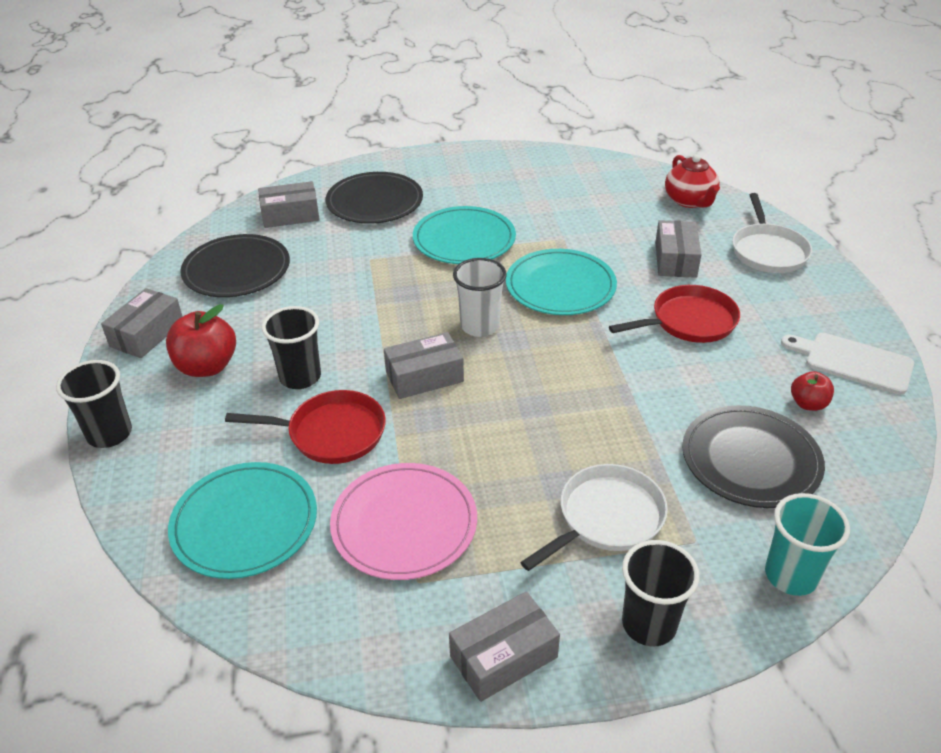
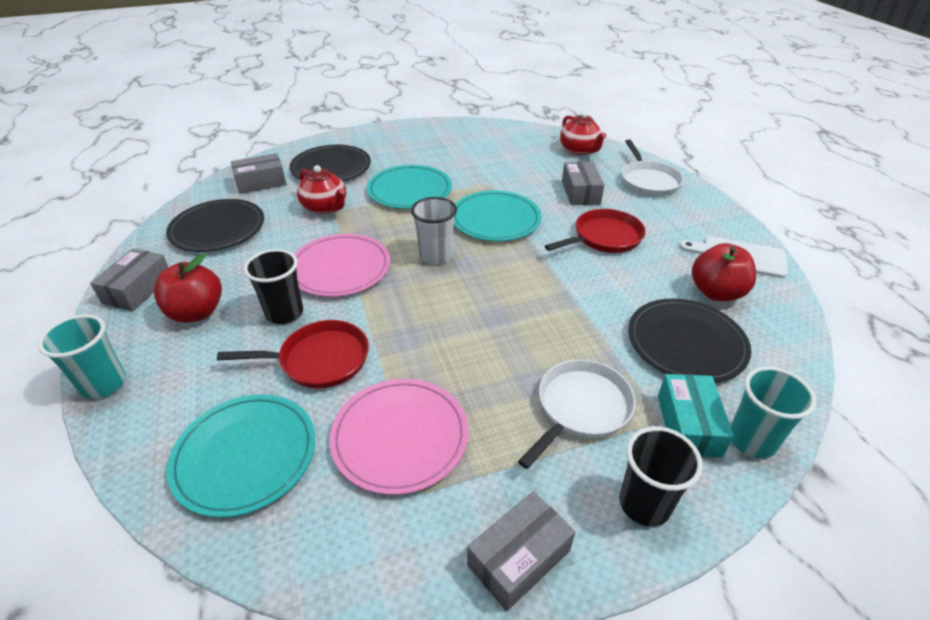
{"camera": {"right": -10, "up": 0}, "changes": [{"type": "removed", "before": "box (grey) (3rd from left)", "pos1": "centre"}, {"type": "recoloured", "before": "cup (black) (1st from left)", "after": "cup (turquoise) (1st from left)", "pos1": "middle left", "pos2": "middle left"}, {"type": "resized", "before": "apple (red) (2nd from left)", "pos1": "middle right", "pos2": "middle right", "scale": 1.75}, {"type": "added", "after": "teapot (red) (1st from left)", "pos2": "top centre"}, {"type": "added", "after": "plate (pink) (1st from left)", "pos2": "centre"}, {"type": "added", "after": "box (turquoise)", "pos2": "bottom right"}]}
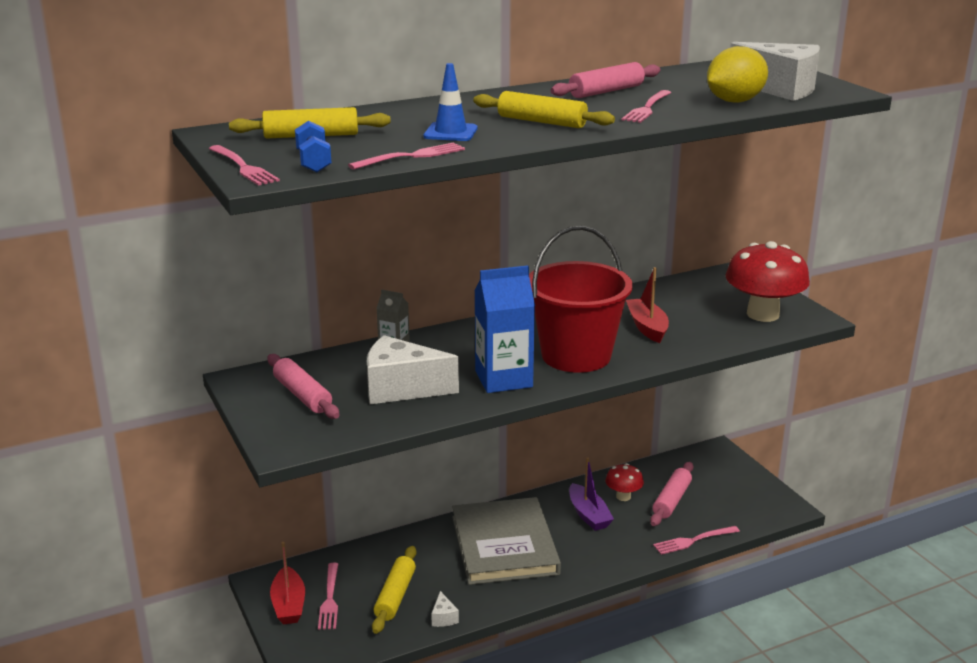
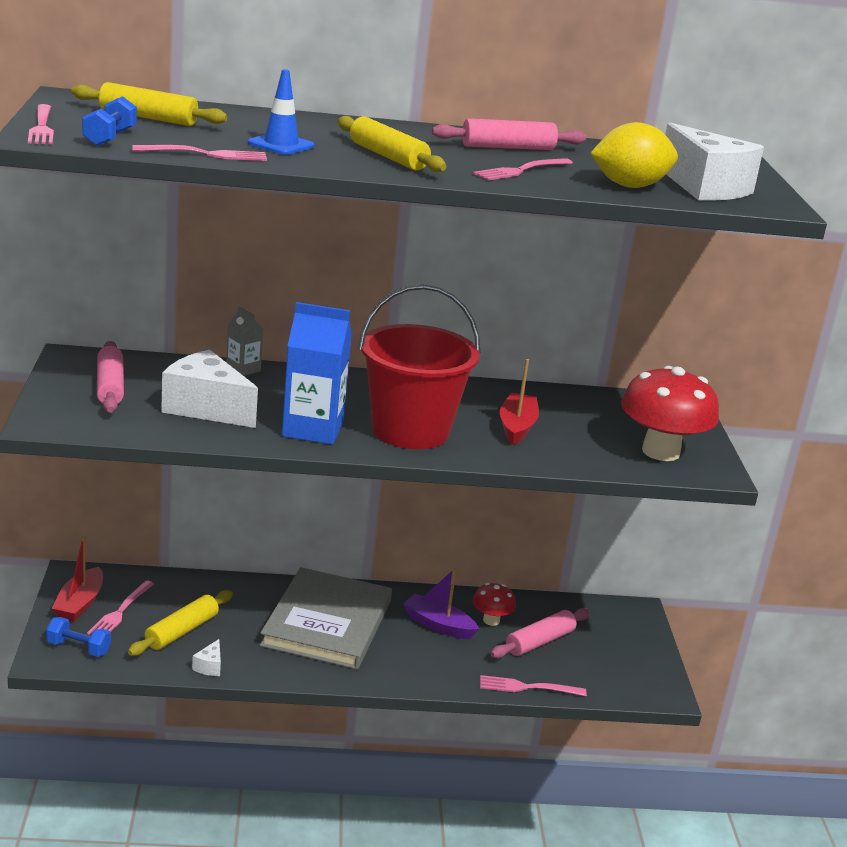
{"camera": {"right": 20, "up": 0}, "changes": [{"type": "turned", "before": "boat (purple)", "pos1": "bottom centre", "pos2": "bottom centre", "turn": 120}, {"type": "added", "after": "dumbbell (blue) (1st from left)", "pos2": "bottom left"}]}
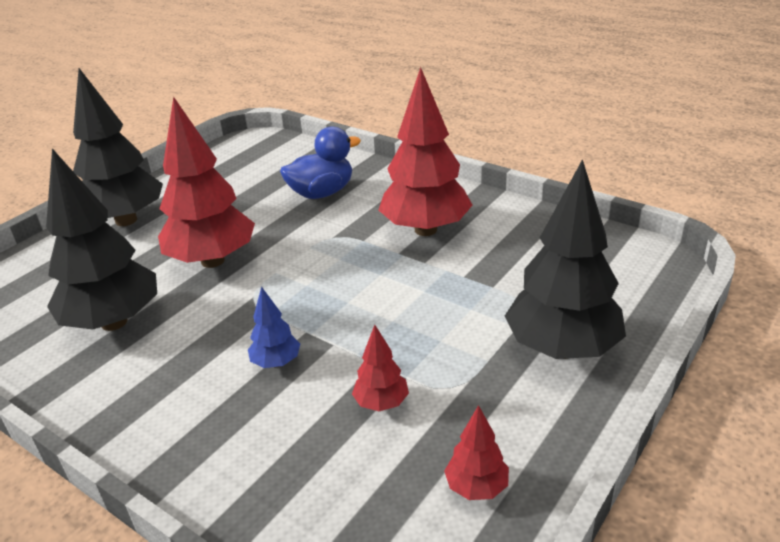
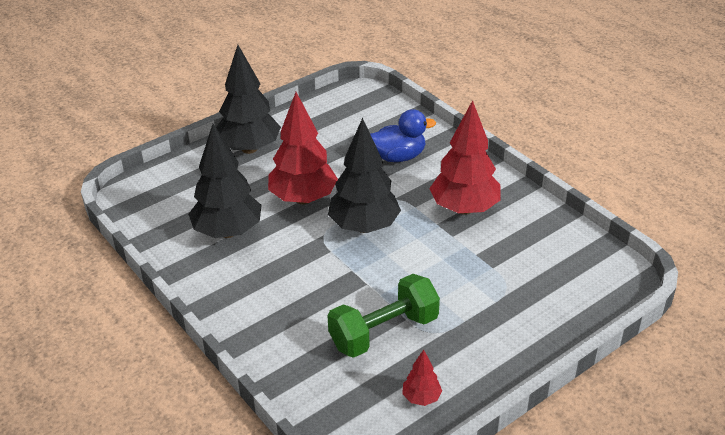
{"camera": {"right": 15, "up": 5}, "changes": [{"type": "moved", "before": "tree (black) (3rd from left)", "pos1": "middle right", "pos2": "centre"}, {"type": "removed", "before": "tree (blue)", "pos1": "centre"}, {"type": "replaced", "before": "tree (red) (2nd from left)", "after": "dumbbell (green)", "pos1": "bottom centre", "pos2": "bottom centre"}]}
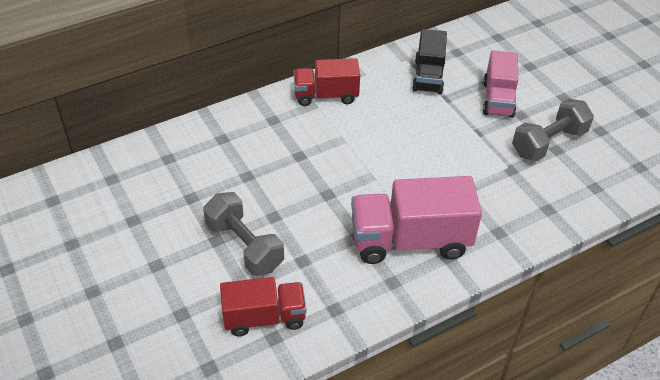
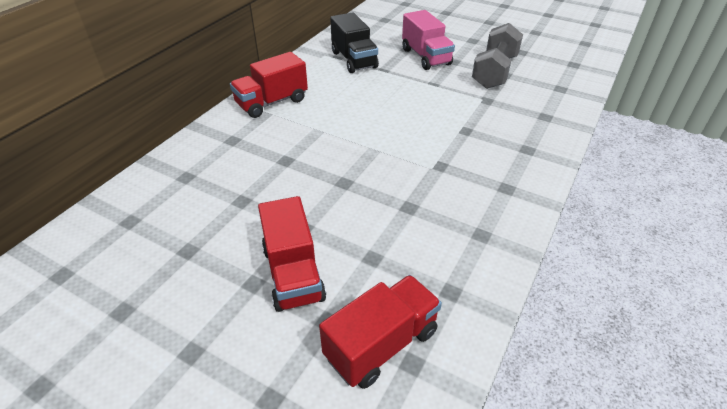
{"camera": {"right": -30, "up": -5}, "changes": [{"type": "removed", "before": "truck (pink) (1st from left)", "pos1": "centre"}, {"type": "replaced", "before": "dumbbell (grey) (1st from left)", "after": "truck (red) (2nd from left)", "pos1": "centre", "pos2": "centre"}]}
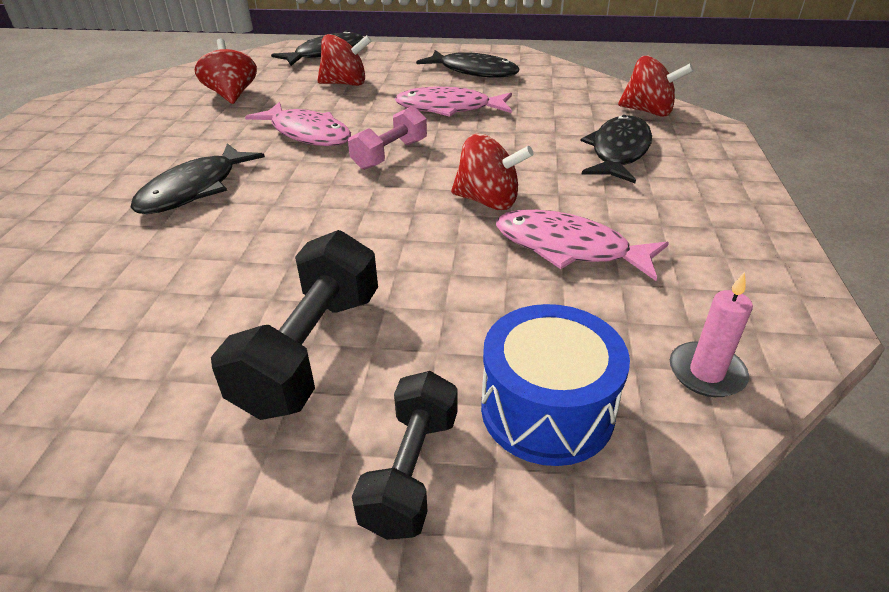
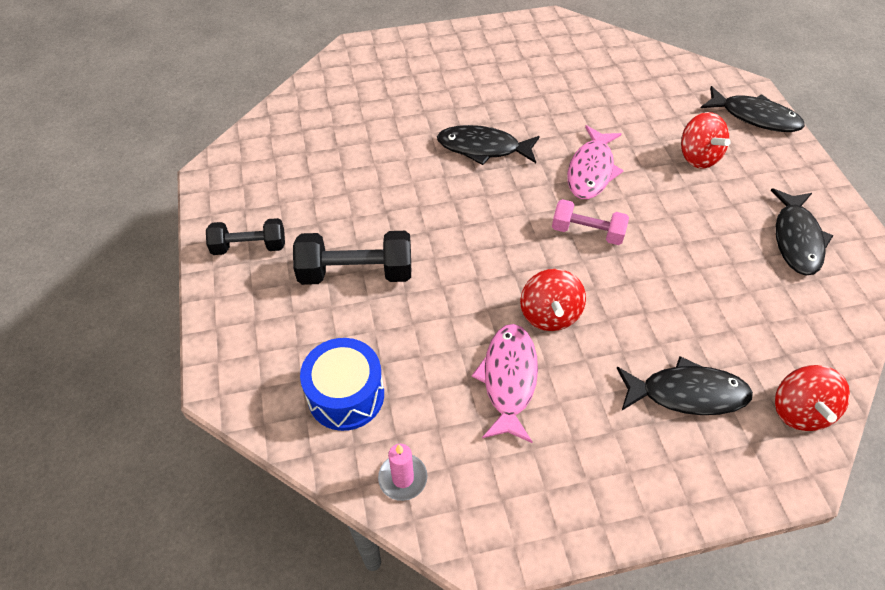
{"camera": {"right": 70, "up": 15}, "changes": [{"type": "removed", "before": "spinning top (red) (1st from left)", "pos1": "top left"}, {"type": "removed", "before": "fish (pink) (2nd from left)", "pos1": "top centre"}, {"type": "moved", "before": "dumbbell (black) (2nd from left in the first image)", "after": "dumbbell (black) (1st from left)", "pos1": "bottom centre", "pos2": "middle left"}]}
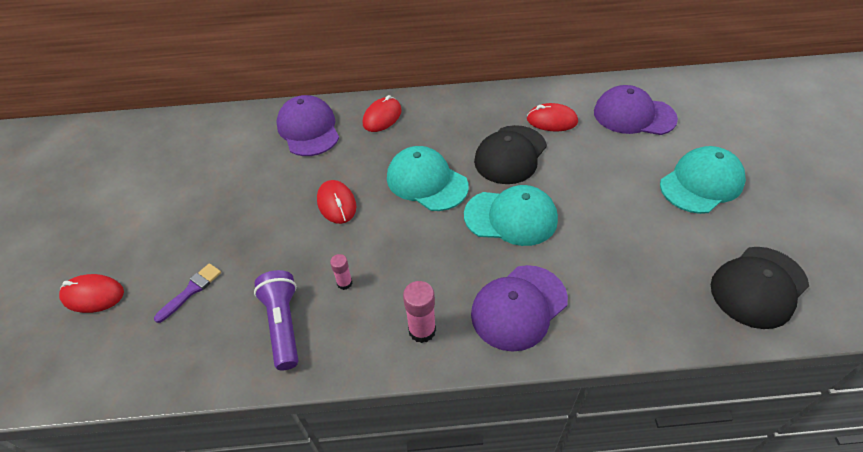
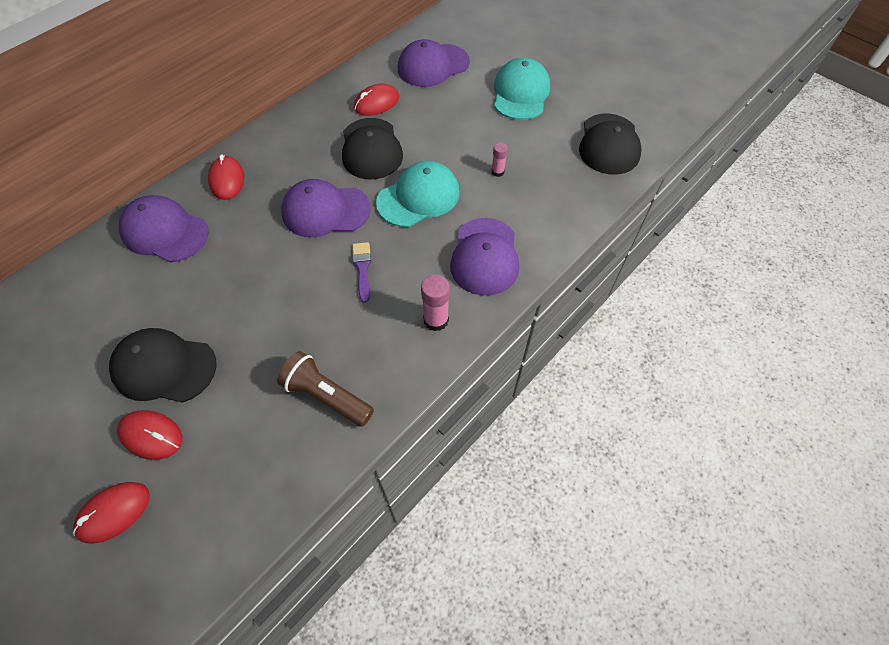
{"camera": {"right": -45, "up": 10}, "changes": [{"type": "recoloured", "before": "cap (turquoise) (1st from left)", "after": "cap (purple) (2nd from left)", "pos1": "centre", "pos2": "top centre"}, {"type": "moved", "before": "mouse (red) (2nd from left)", "pos1": "centre", "pos2": "bottom left"}, {"type": "moved", "before": "glue stick (pink) (1st from left in the first image)", "after": "glue stick (pink) (2nd from left)", "pos1": "centre", "pos2": "top centre"}, {"type": "moved", "before": "brush (purple)", "pos1": "middle left", "pos2": "centre"}, {"type": "recoloured", "before": "flashlight (purple)", "after": "flashlight (brown)", "pos1": "bottom left", "pos2": "centre"}, {"type": "added", "after": "cap (black) (1st from left)", "pos2": "middle left"}]}
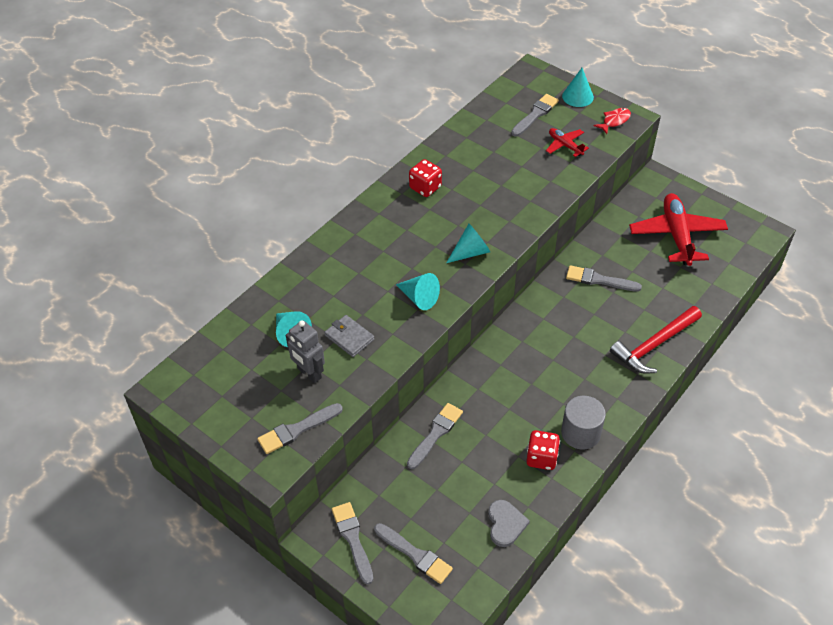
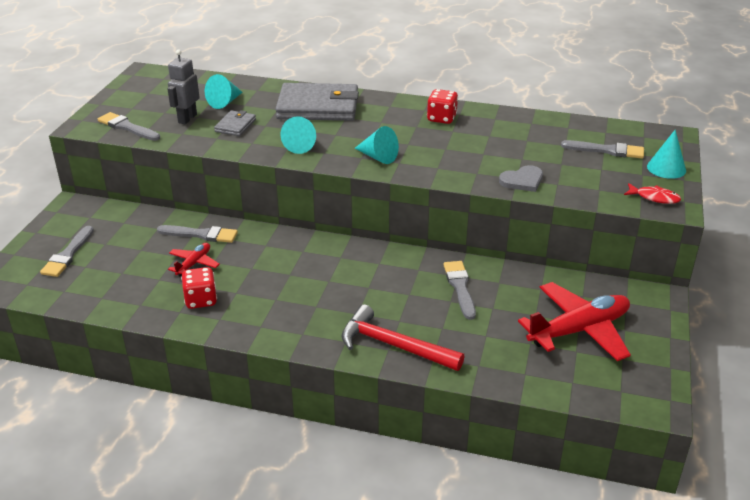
{"camera": {"right": 65, "up": -15}, "changes": [{"type": "moved", "before": "plane (red) (1st from left)", "pos1": "top right", "pos2": "middle left"}, {"type": "removed", "before": "cylinder (grey)", "pos1": "bottom right"}, {"type": "moved", "before": "heart (grey)", "pos1": "bottom centre", "pos2": "middle right"}, {"type": "removed", "before": "brush (grey) (2nd from left)", "pos1": "bottom centre"}, {"type": "added", "after": "wallet (grey) (2nd from left)", "pos2": "top centre"}]}
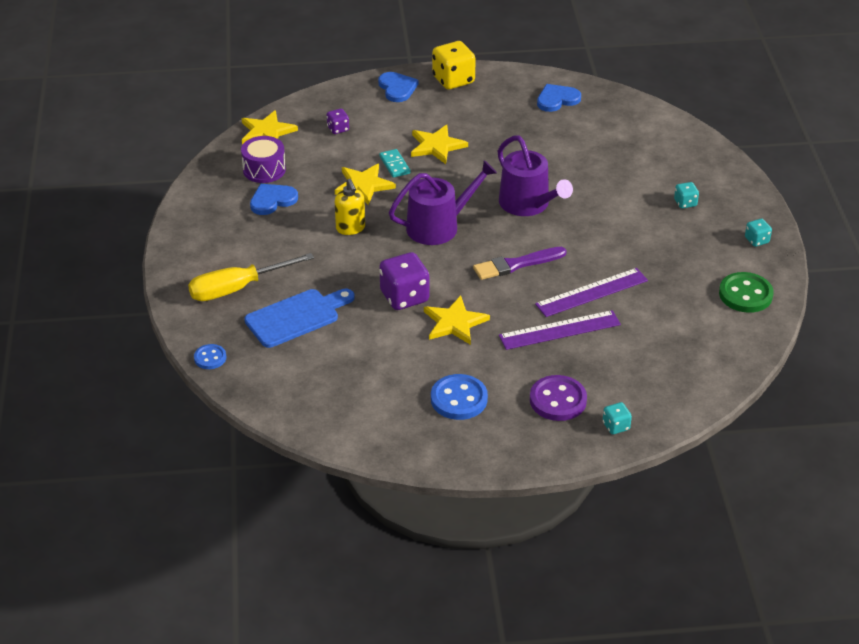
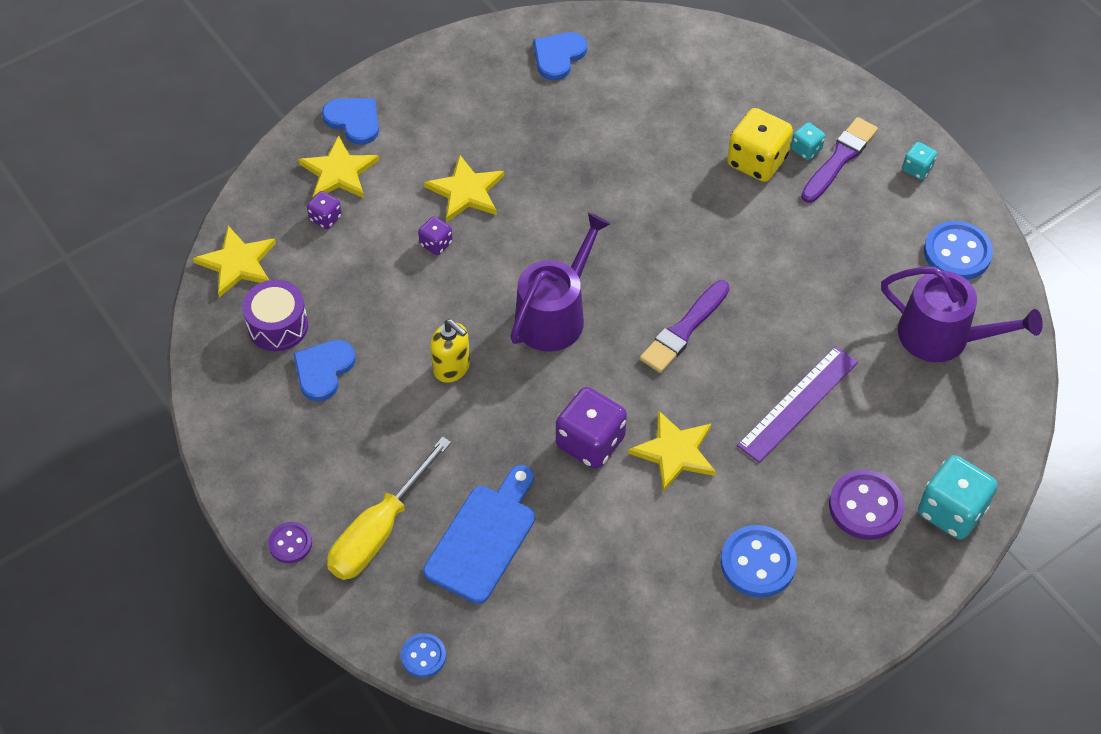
{"camera": {"right": -30, "up": 15}, "changes": [{"type": "moved", "before": "dice (yellow)", "pos1": "top centre", "pos2": "top right"}, {"type": "moved", "before": "watering can (purple) (2nd from left)", "pos1": "top centre", "pos2": "middle right"}, {"type": "replaced", "before": "domino (turquoise)", "after": "dice (purple) (2nd from left)", "pos1": "top centre", "pos2": "top centre"}, {"type": "moved", "before": "star (yellow) (2nd from left)", "pos1": "top centre", "pos2": "top left"}, {"type": "removed", "before": "ruler (purple) (2nd from left)", "pos1": "middle right"}, {"type": "recoloured", "before": "button (green)", "after": "button (blue) (3rd from left)", "pos1": "middle right", "pos2": "middle right"}, {"type": "resized", "before": "dice (turquoise) (1st from left in the first image)", "pos1": "middle right", "pos2": "bottom right", "scale": 1.96}, {"type": "added", "after": "brush (purple) (2nd from left)", "pos2": "top right"}, {"type": "added", "after": "button (purple) (1st from left)", "pos2": "bottom left"}]}
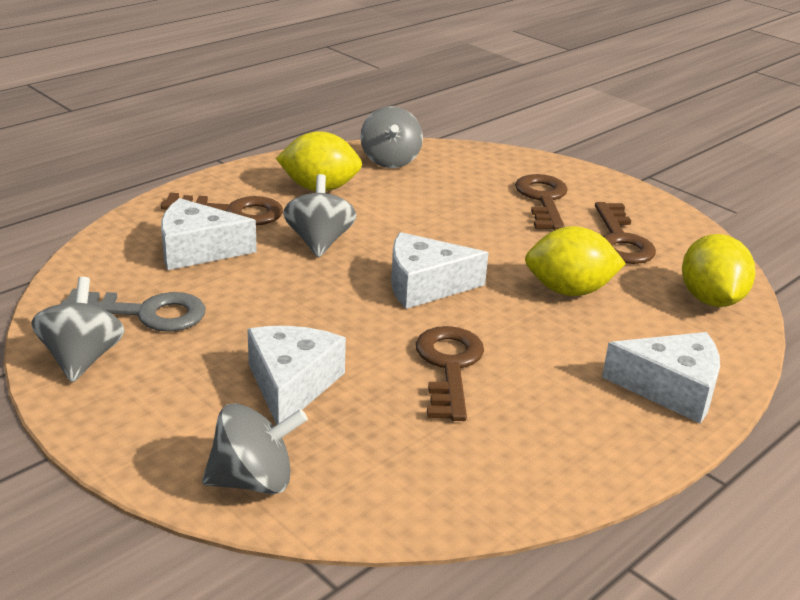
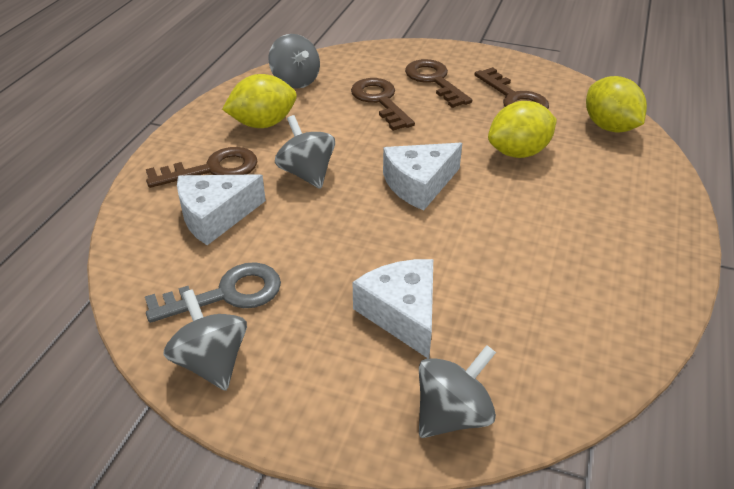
{"camera": {"right": -25, "up": 10}, "changes": [{"type": "moved", "before": "key (brown) (2nd from left)", "pos1": "centre", "pos2": "top centre"}, {"type": "removed", "before": "cheese (white) (4th from left)", "pos1": "middle right"}]}
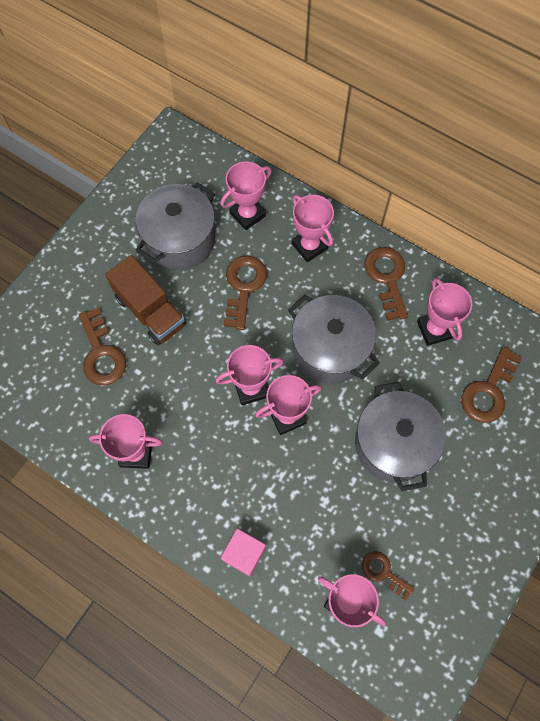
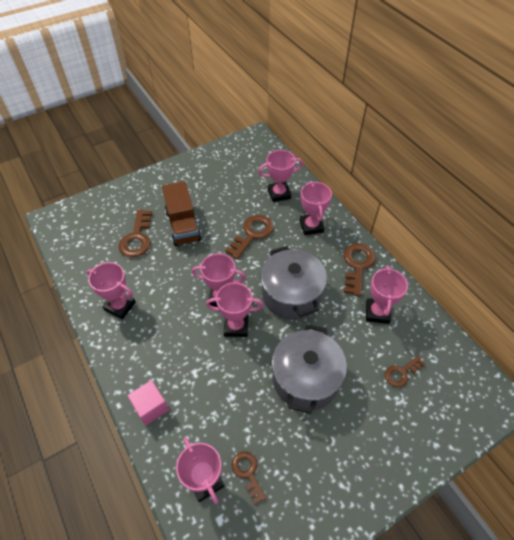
{"camera": {"right": 25, "up": -15}, "changes": [{"type": "removed", "before": "pot (grey) (1st from left)", "pos1": "top left"}, {"type": "resized", "before": "key (brown) (5th from left)", "pos1": "middle right", "pos2": "bottom right", "scale": 0.61}]}
